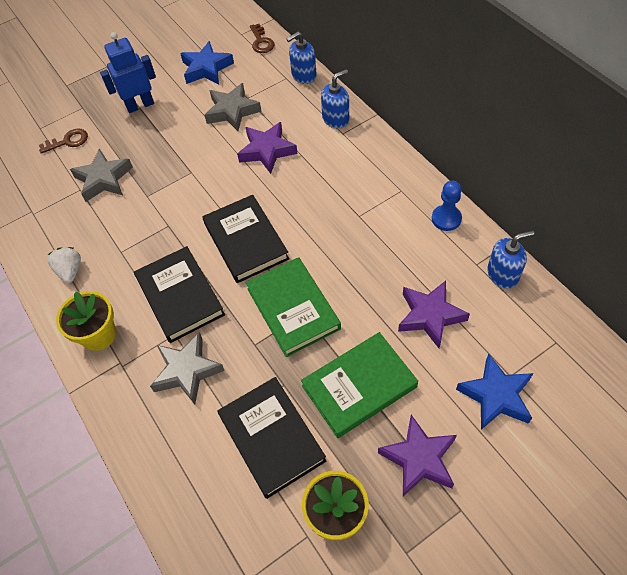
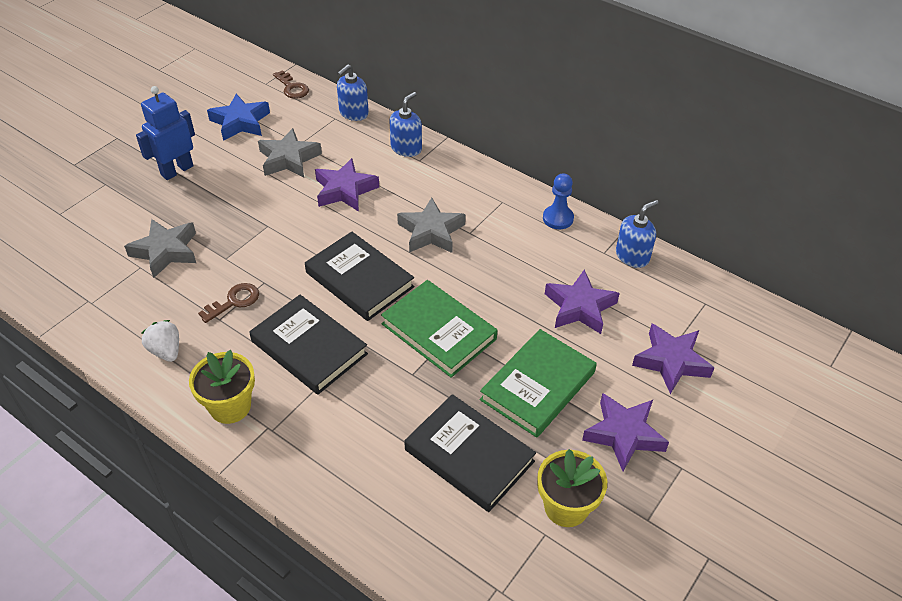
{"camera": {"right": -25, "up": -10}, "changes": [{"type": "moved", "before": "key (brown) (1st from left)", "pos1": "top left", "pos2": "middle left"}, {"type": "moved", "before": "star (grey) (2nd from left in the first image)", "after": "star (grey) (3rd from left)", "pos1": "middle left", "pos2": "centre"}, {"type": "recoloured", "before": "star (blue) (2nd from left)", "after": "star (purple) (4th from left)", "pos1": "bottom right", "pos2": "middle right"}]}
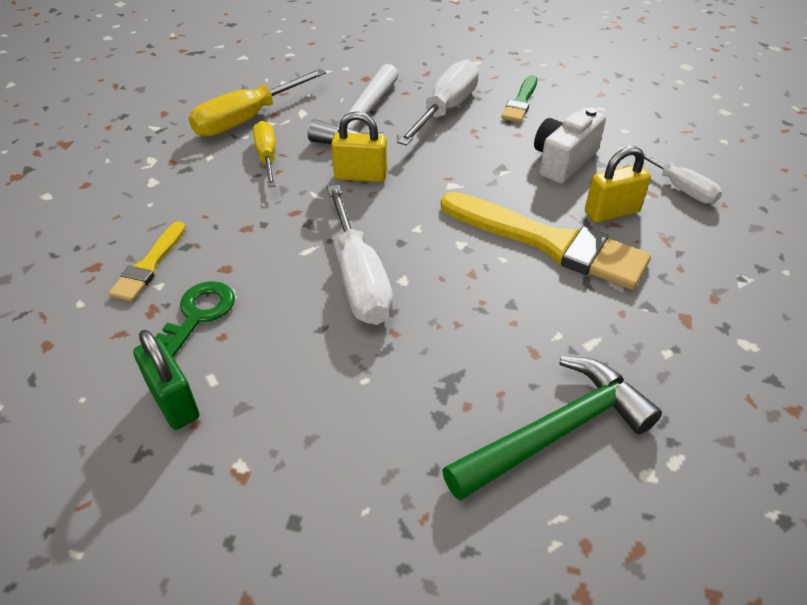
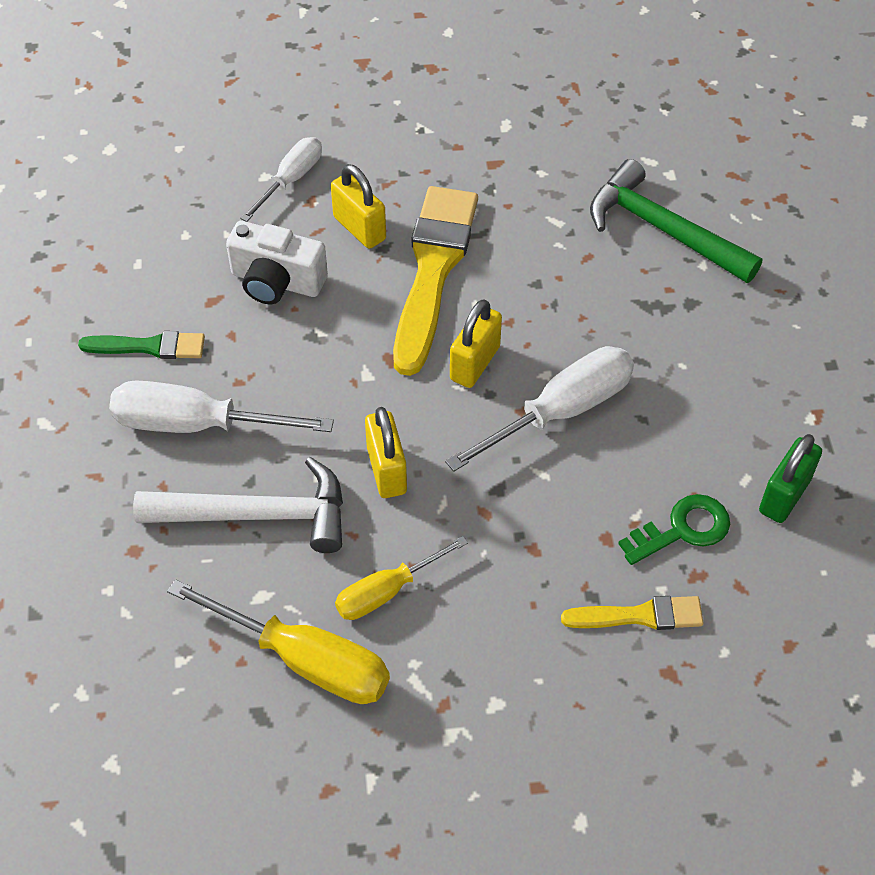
{"camera": {"right": -110, "up": 10}, "changes": [{"type": "turned", "before": "key (green)", "pos1": "middle left", "pos2": "middle right", "turn": 150}, {"type": "added", "after": "padlock (yellow) (3rd from left)", "pos2": "centre"}]}
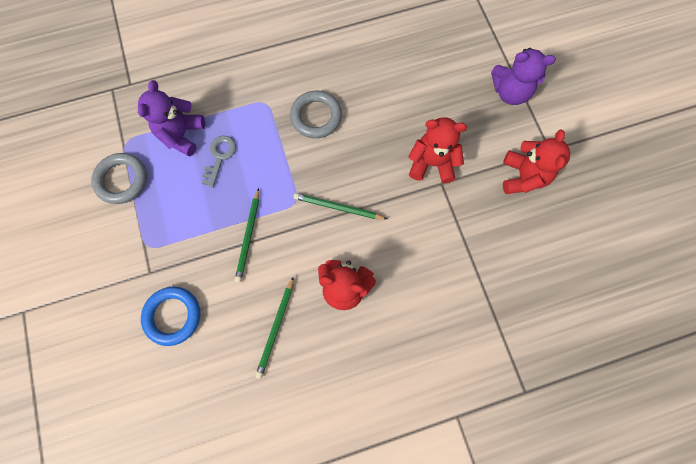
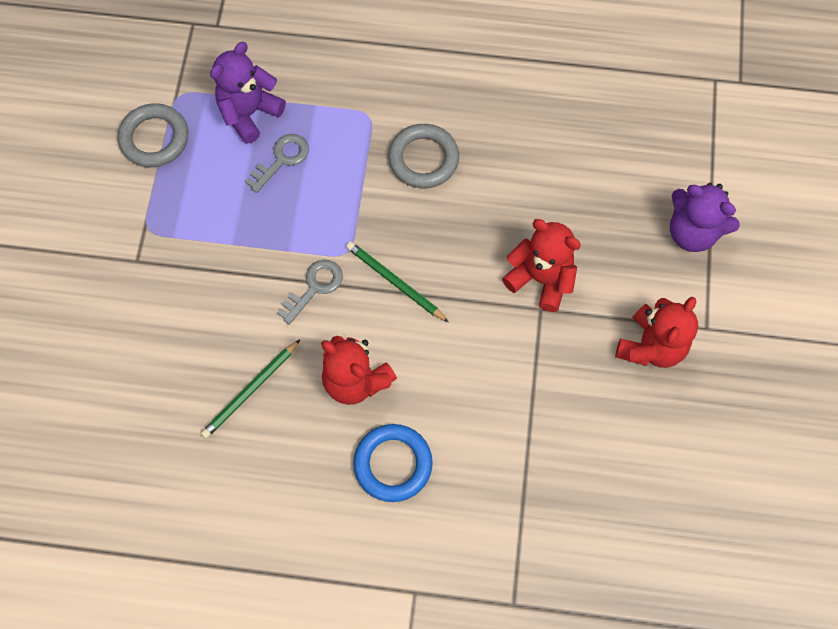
{"camera": {"right": 25, "up": -5}, "changes": [{"type": "removed", "before": "pencil (green) (1st from left)", "pos1": "centre"}, {"type": "moved", "before": "ring (blue)", "pos1": "bottom left", "pos2": "bottom centre"}, {"type": "added", "after": "key (grey) (2nd from left)", "pos2": "centre"}]}
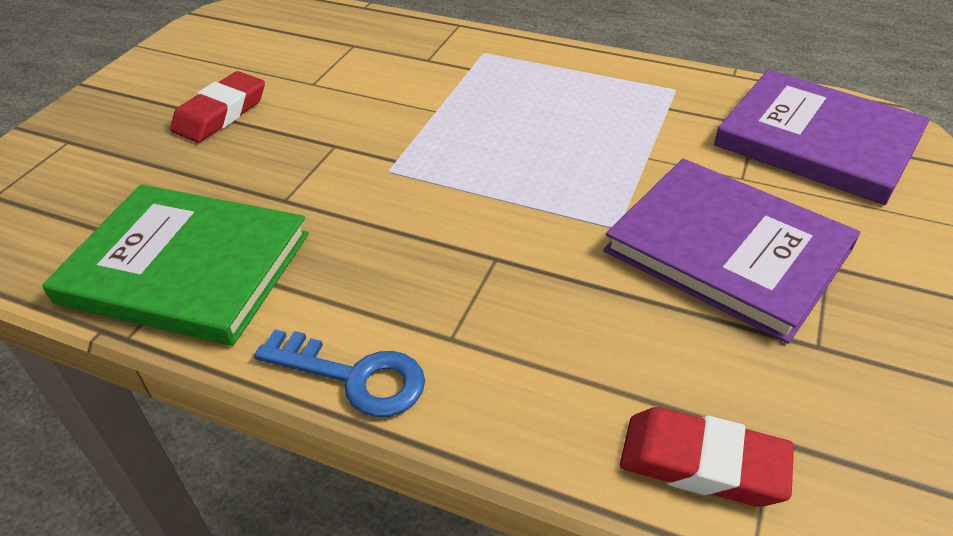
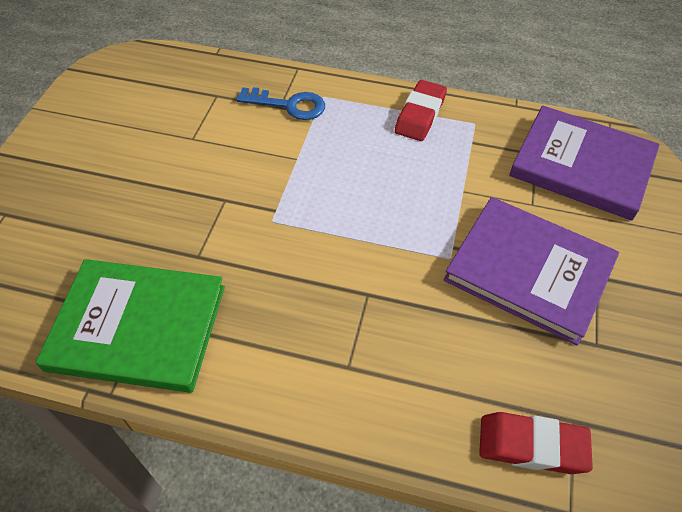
{"camera": {"right": -10, "up": 10}, "changes": [{"type": "moved", "before": "eraser (red) (1st from left)", "pos1": "top left", "pos2": "top centre"}, {"type": "moved", "before": "key (blue)", "pos1": "bottom centre", "pos2": "top centre"}]}
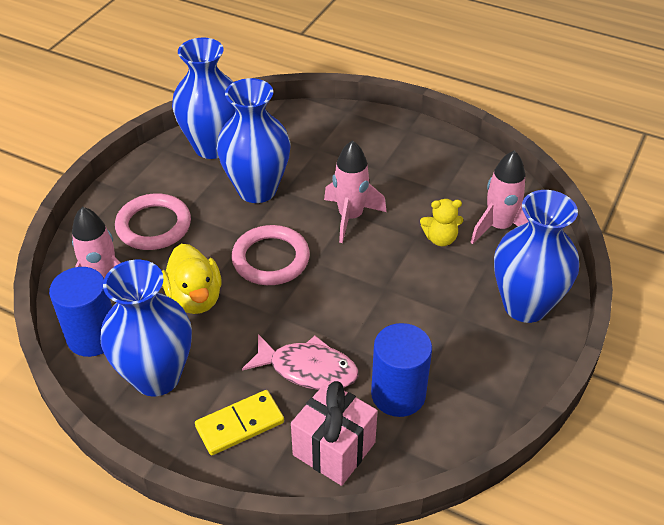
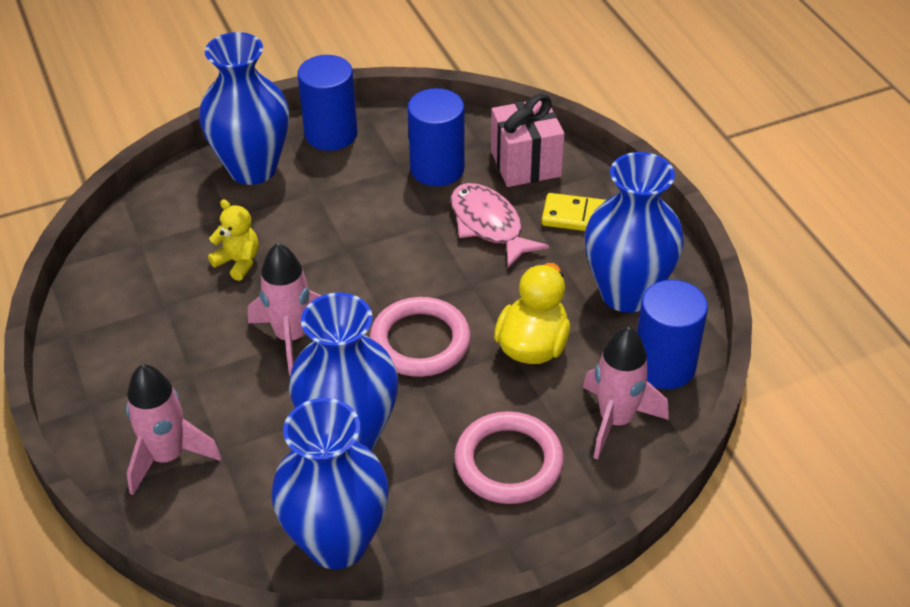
{"camera": {"right": -140, "up": 0}, "changes": [{"type": "moved", "before": "rocket (pink) (3rd from left in the first image)", "after": "rocket (pink) (1st from left)", "pos1": "middle right", "pos2": "bottom left"}, {"type": "added", "after": "cylinder (blue) (1st from left)", "pos2": "top centre"}]}
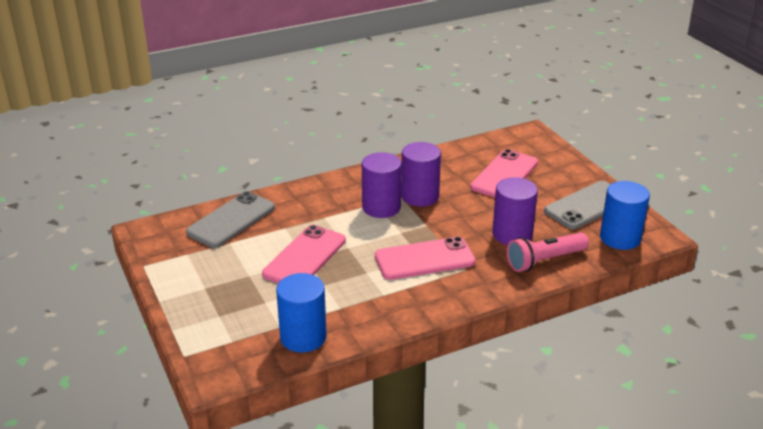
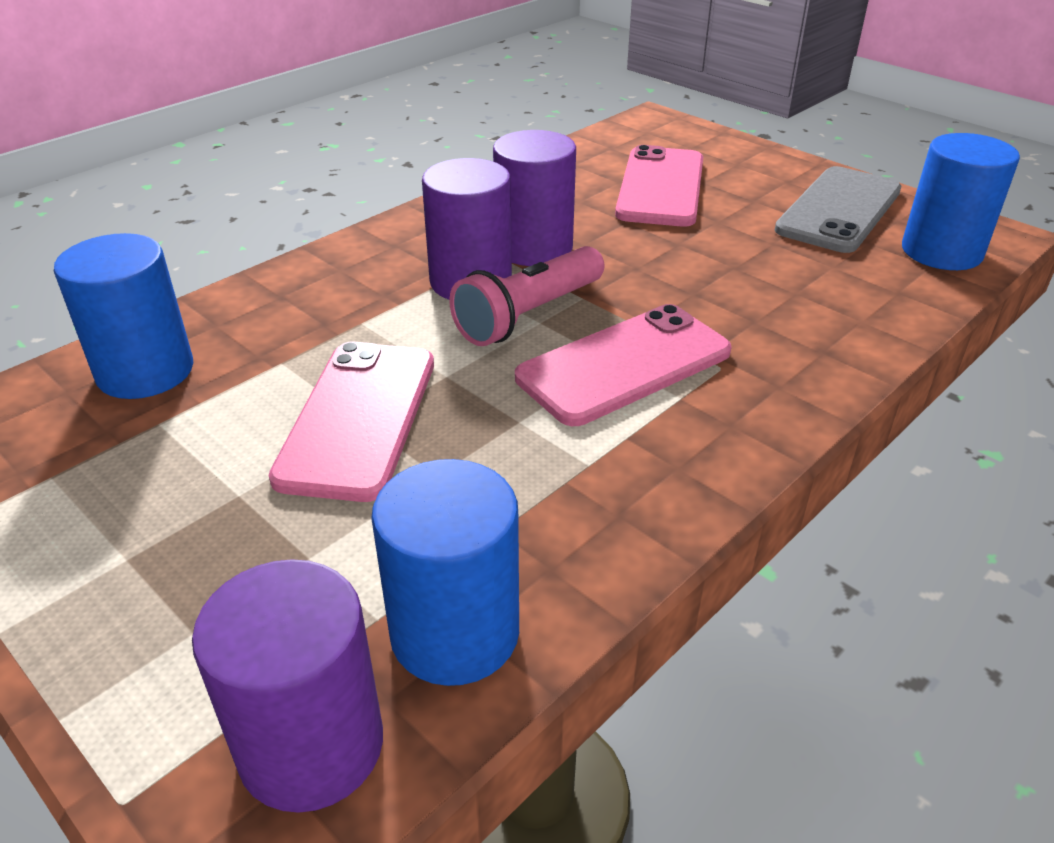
{"camera": {"right": -20, "up": 5}, "changes": [{"type": "moved", "before": "cylinder (purple) (3rd from left in the first image)", "after": "cylinder (purple) (1st from left)", "pos1": "middle right", "pos2": "bottom left"}, {"type": "replaced", "before": "phone (grey) (1st from left)", "after": "cylinder (blue) (1st from left)", "pos1": "middle left", "pos2": "middle left"}, {"type": "moved", "before": "flashlight (pink)", "pos1": "middle right", "pos2": "centre"}]}
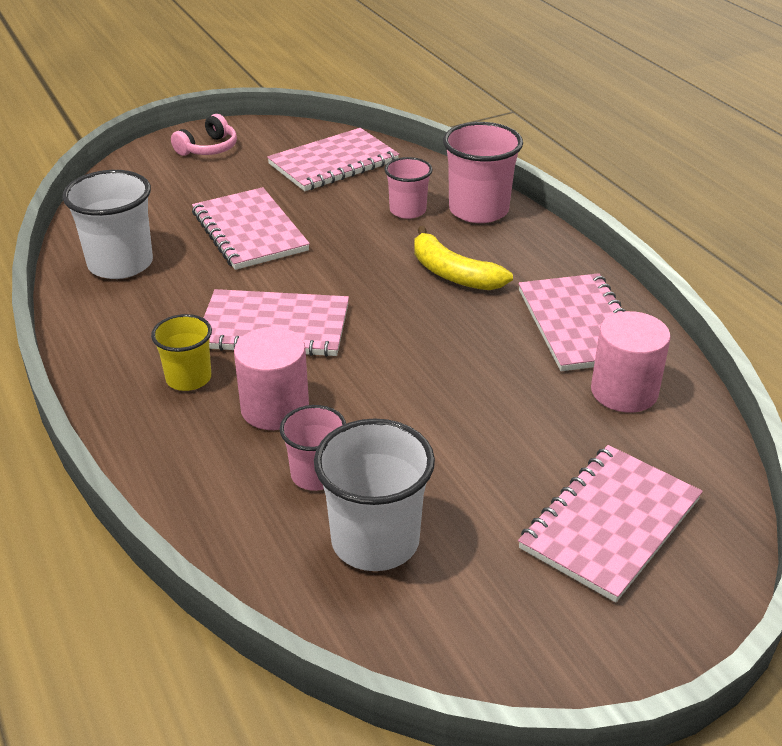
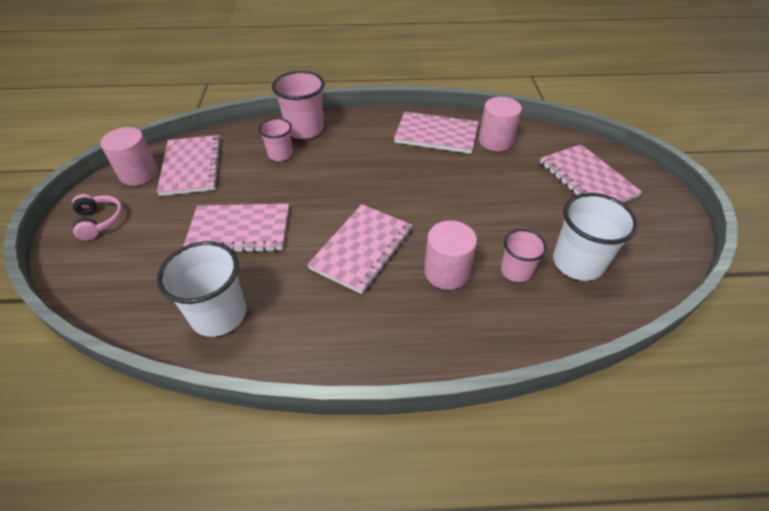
{"camera": {"right": -65, "up": 10}, "changes": [{"type": "removed", "before": "banana (yellow)", "pos1": "centre"}, {"type": "removed", "before": "cup (yellow)", "pos1": "middle left"}, {"type": "added", "after": "cylinder (pink) (1st from left)", "pos2": "top left"}]}
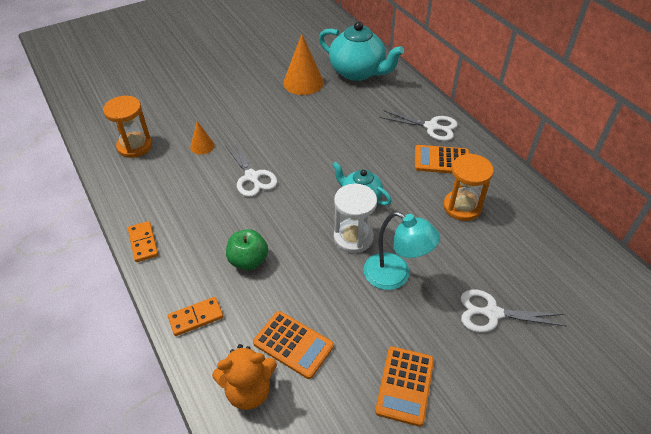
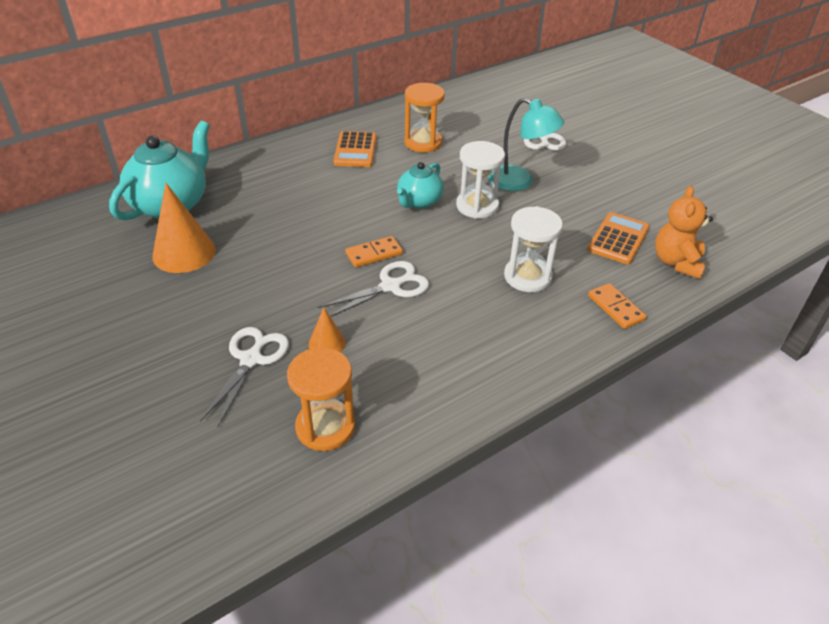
{"camera": {"right": -95, "up": -5}, "changes": [{"type": "moved", "before": "scissors (white) (2nd from left in the first image)", "after": "scissors (white) (1st from left)", "pos1": "top centre", "pos2": "middle left"}, {"type": "turned", "before": "lamp (turquoise)", "pos1": "centre", "pos2": "top centre", "turn": 90}, {"type": "moved", "before": "domino (orange) (1st from left)", "pos1": "middle left", "pos2": "centre"}, {"type": "replaced", "before": "apple (green)", "after": "hourglass (white) (2nd from left)", "pos1": "centre", "pos2": "centre"}, {"type": "turned", "before": "teddy bear (orange)", "pos1": "bottom centre", "pos2": "middle right", "turn": -150}, {"type": "removed", "before": "calculator (orange) (2nd from left)", "pos1": "bottom centre"}]}
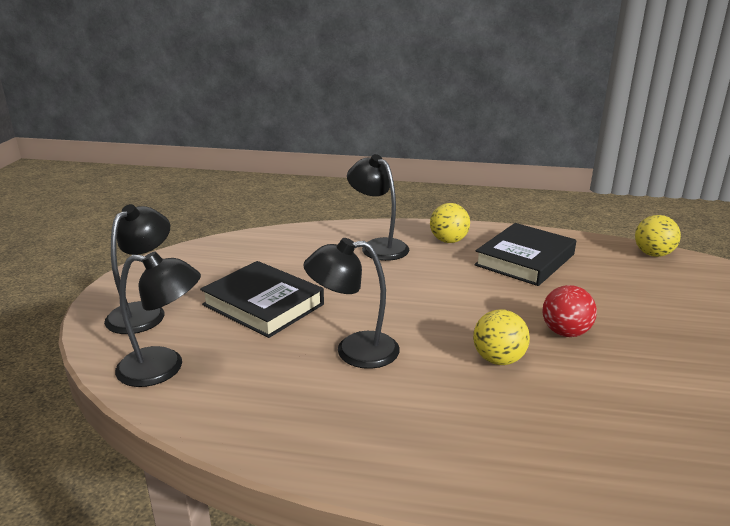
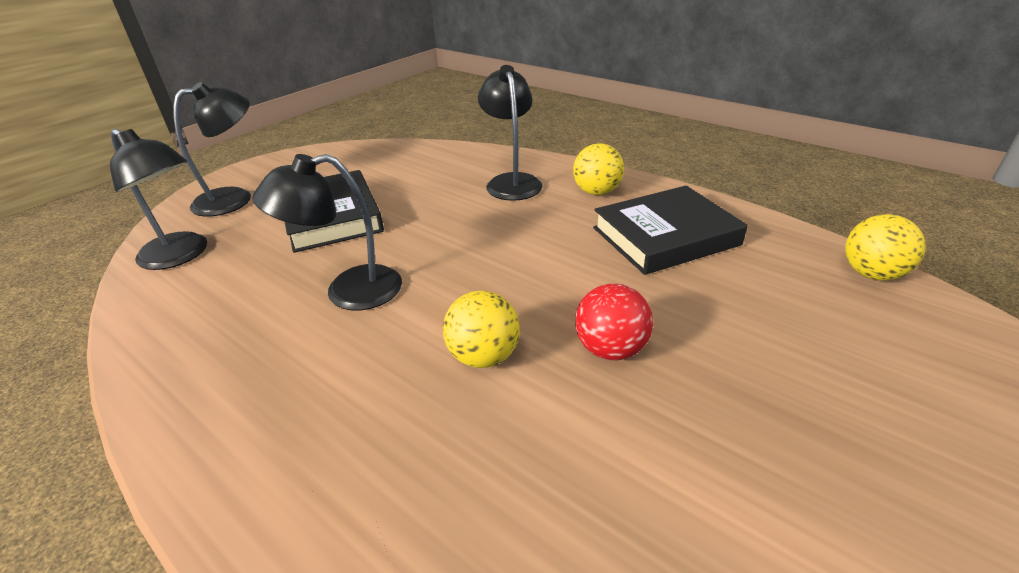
{"camera": {"right": 30, "up": 10}, "changes": [{"type": "turned", "before": "lamp (black) (3rd from left)", "pos1": "centre", "pos2": "middle left", "turn": -45}]}
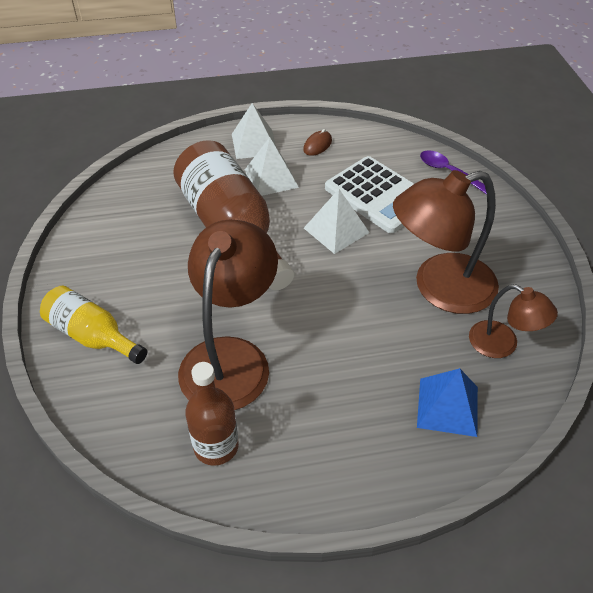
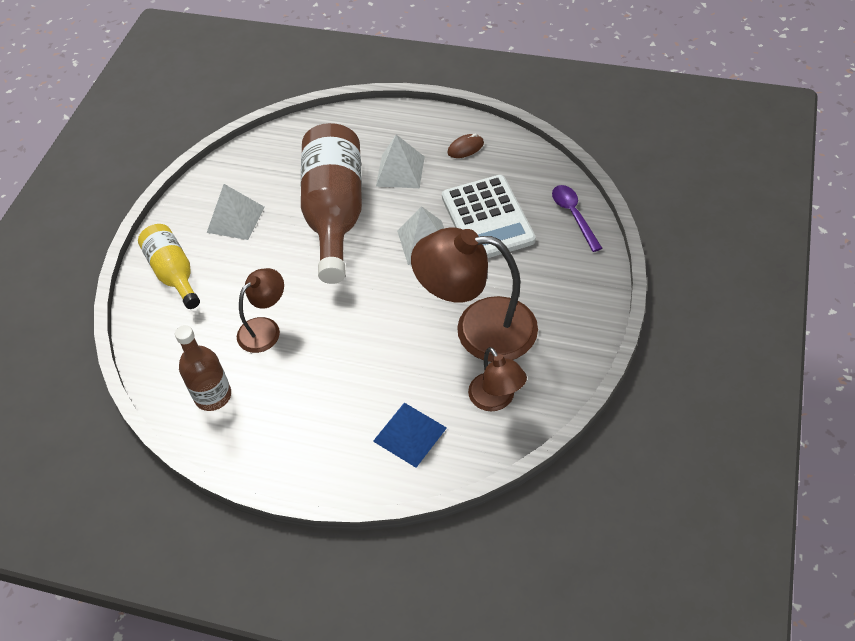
{"camera": {"right": 30, "up": 5}, "changes": [{"type": "moved", "before": "pyramid (white) (1st from left)", "pos1": "top centre", "pos2": "top left"}, {"type": "resized", "before": "lamp (brown) (1st from left)", "pos1": "centre", "pos2": "middle left", "scale": 0.55}]}
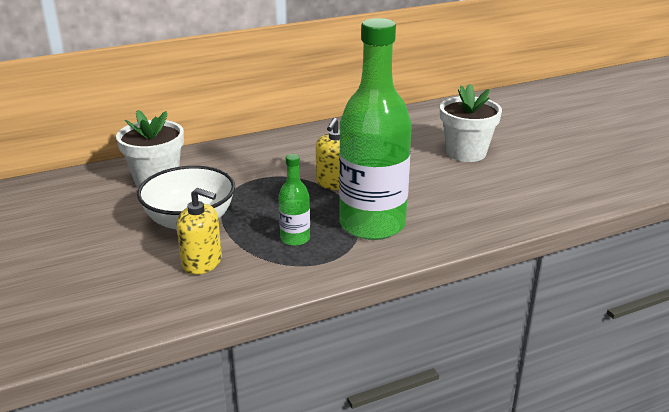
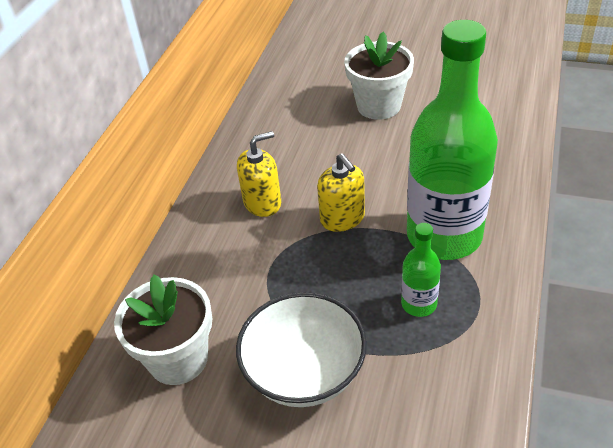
{"camera": {"right": -45, "up": 15}, "changes": [{"type": "moved", "before": "soap dispenser (yellow) (1st from left)", "pos1": "middle left", "pos2": "centre"}]}
